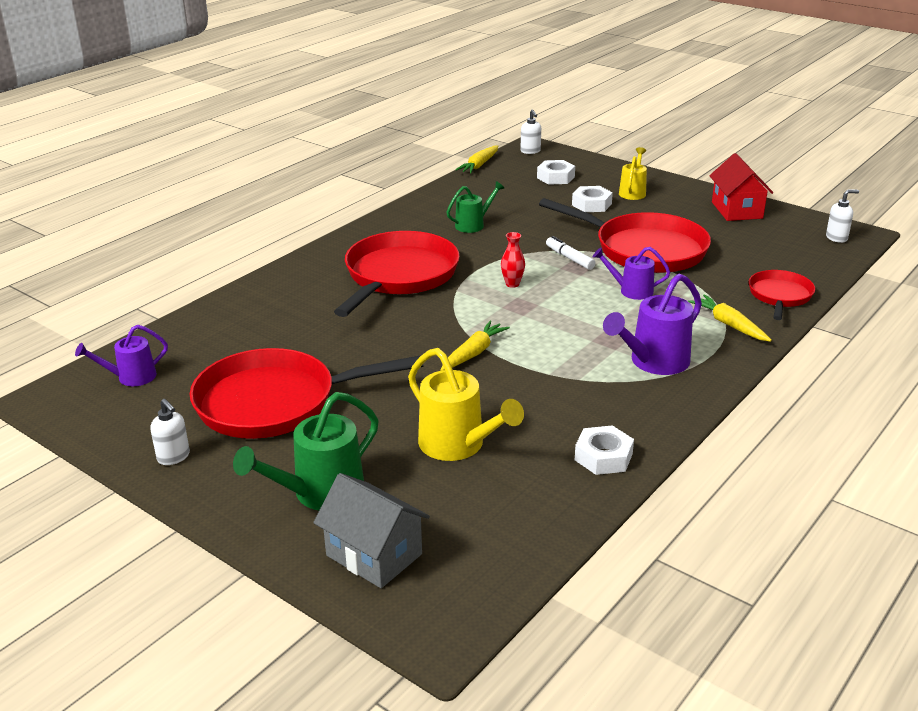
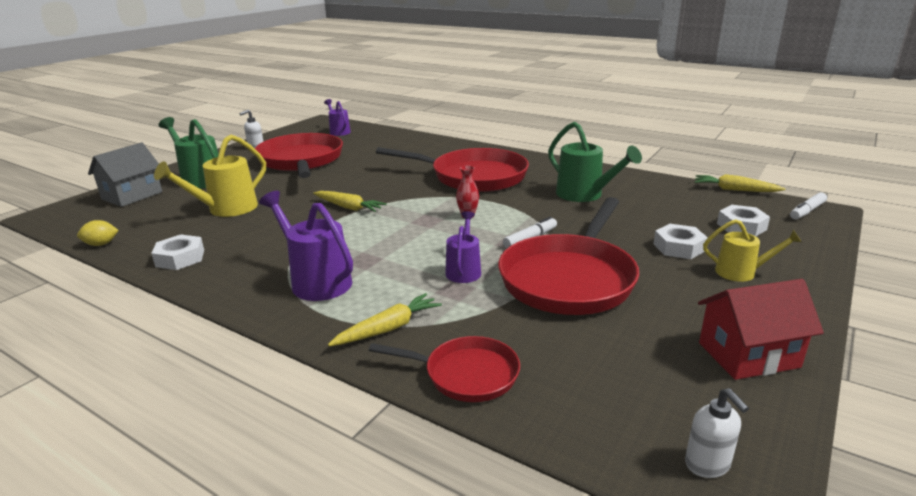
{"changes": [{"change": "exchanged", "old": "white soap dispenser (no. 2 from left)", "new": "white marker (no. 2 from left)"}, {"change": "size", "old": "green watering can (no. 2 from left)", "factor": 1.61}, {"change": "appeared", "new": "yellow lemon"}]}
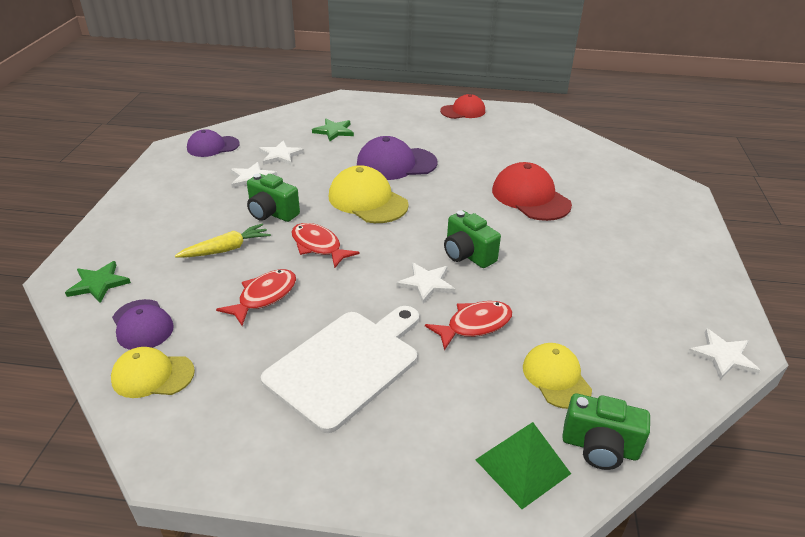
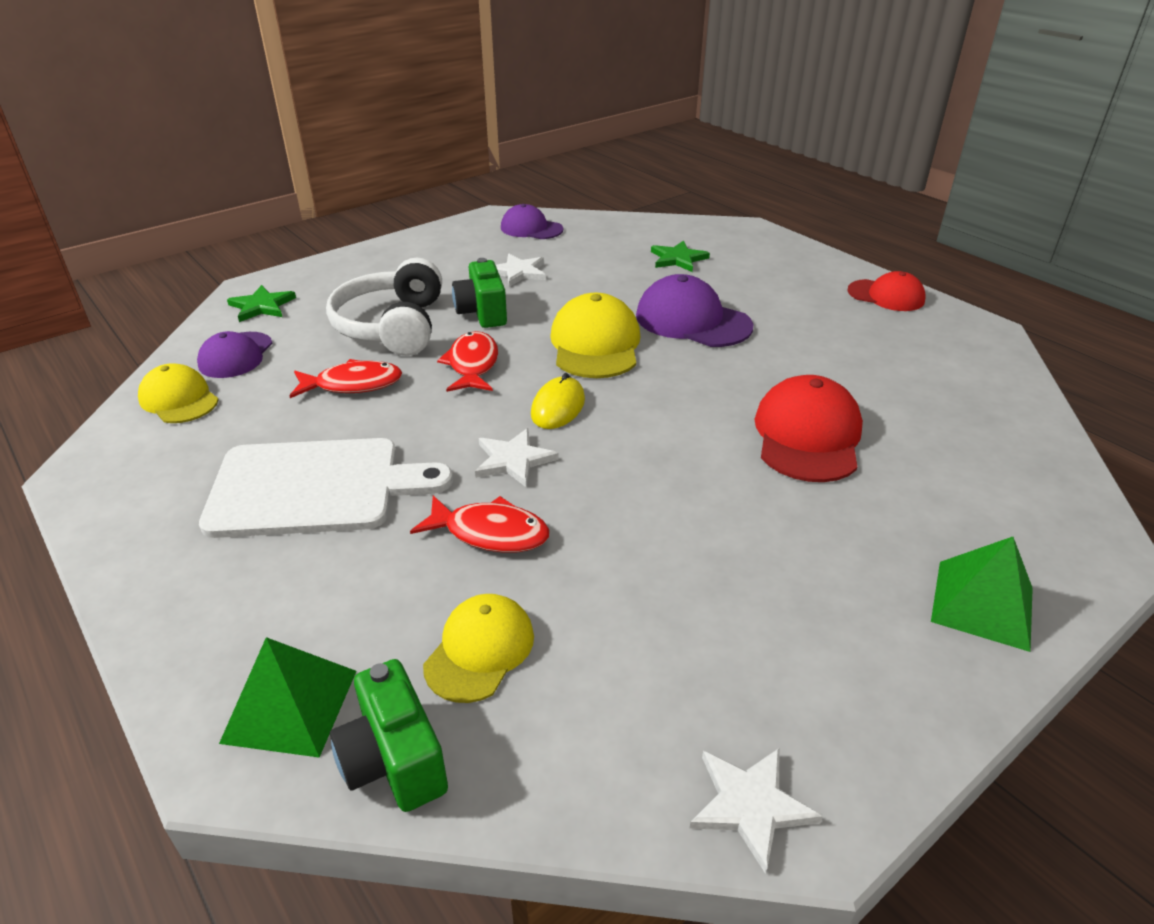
{"changes": [{"change": "missing", "old": "white star (no. 2 from left)"}, {"change": "missing", "old": "green camera (no. 2 from left)"}, {"change": "exchanged", "old": "yellow carrot", "new": "white headphones"}, {"change": "appeared", "new": "yellow mouse"}, {"change": "appeared", "new": "green pyramid (no. 2 from left)"}]}
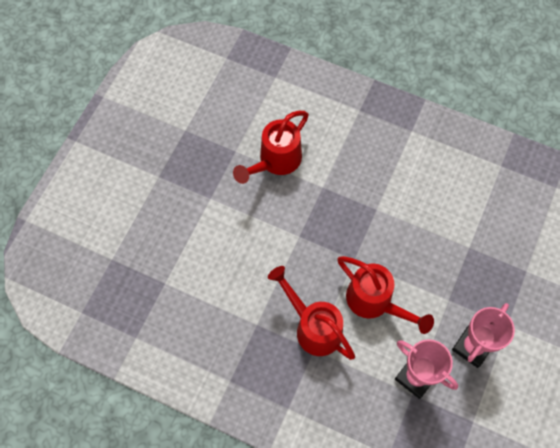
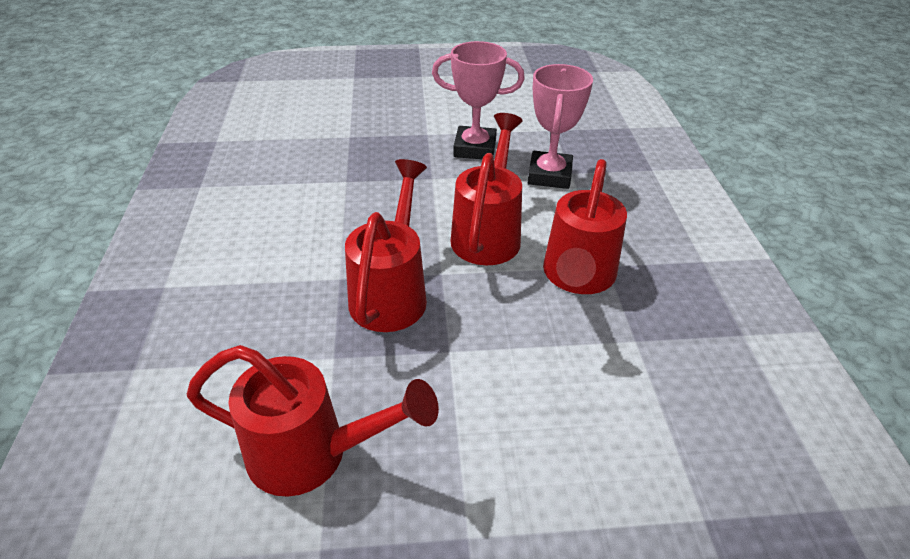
{"changes": [{"change": "appeared", "new": "red watering can (no. 2 from left)"}]}
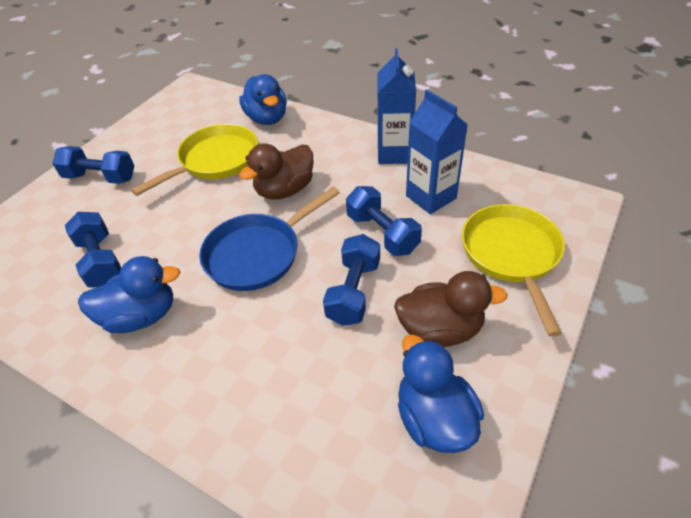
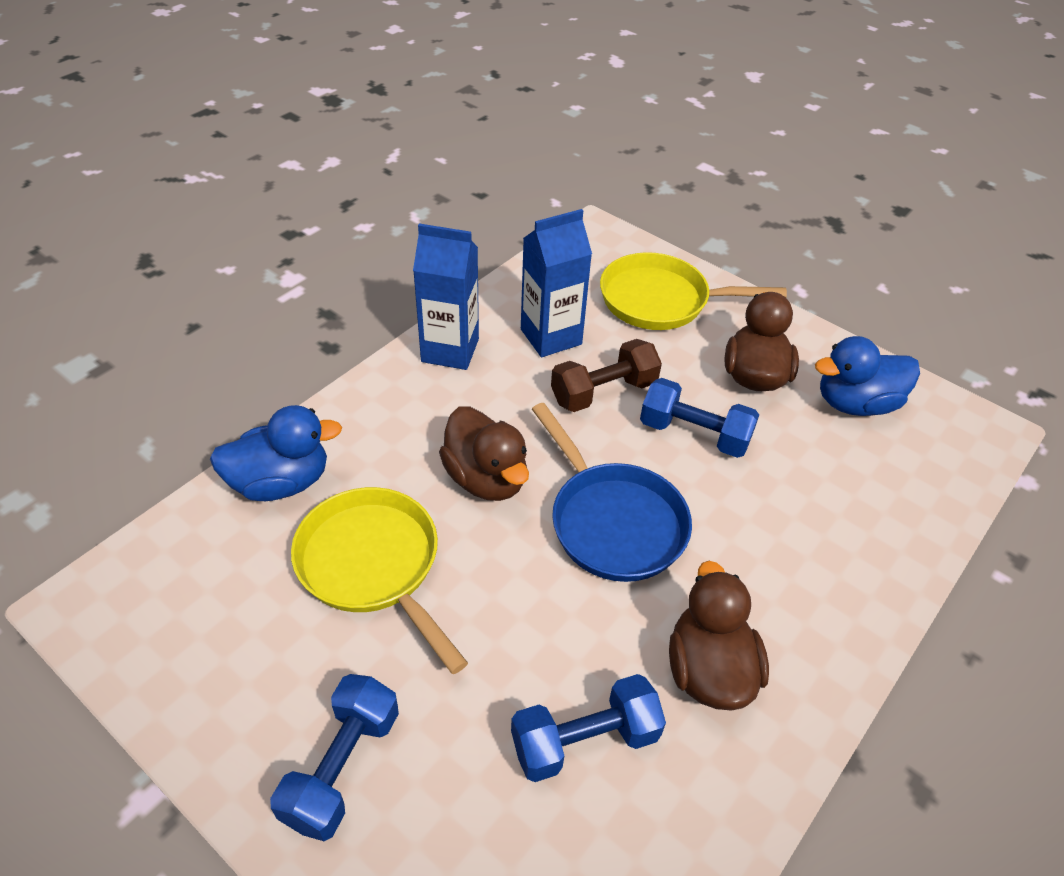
{"changes": [{"change": "colour", "old": "blue dumbbell (no. 4 from left)", "new": "brown dumbbell"}, {"change": "colour", "old": "blue duck (no. 1 from left)", "new": "brown duck (no. 2 from left)"}]}
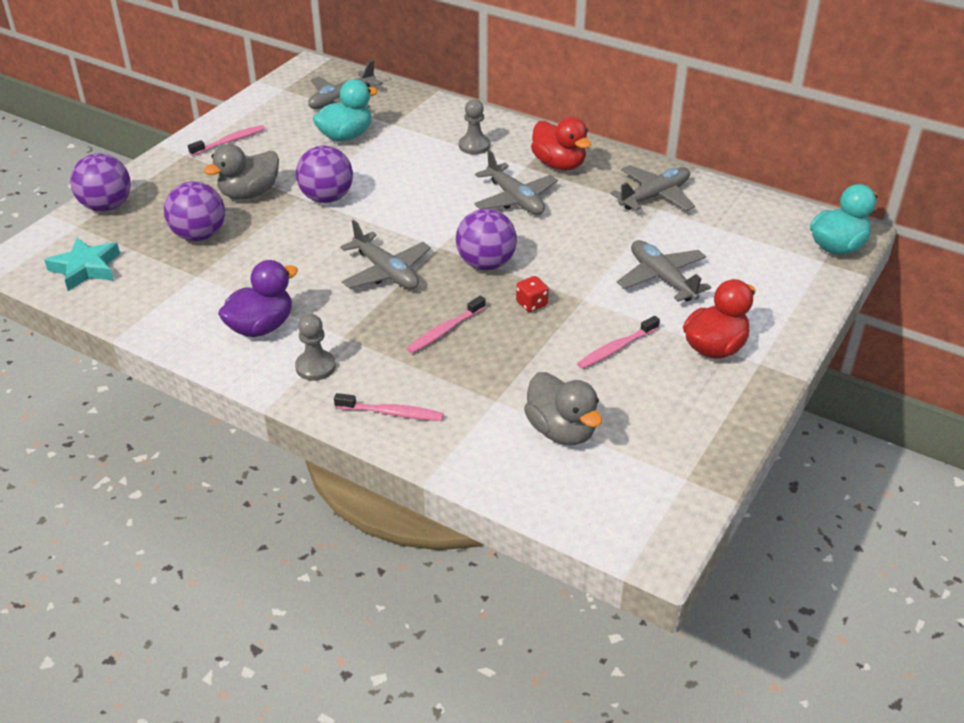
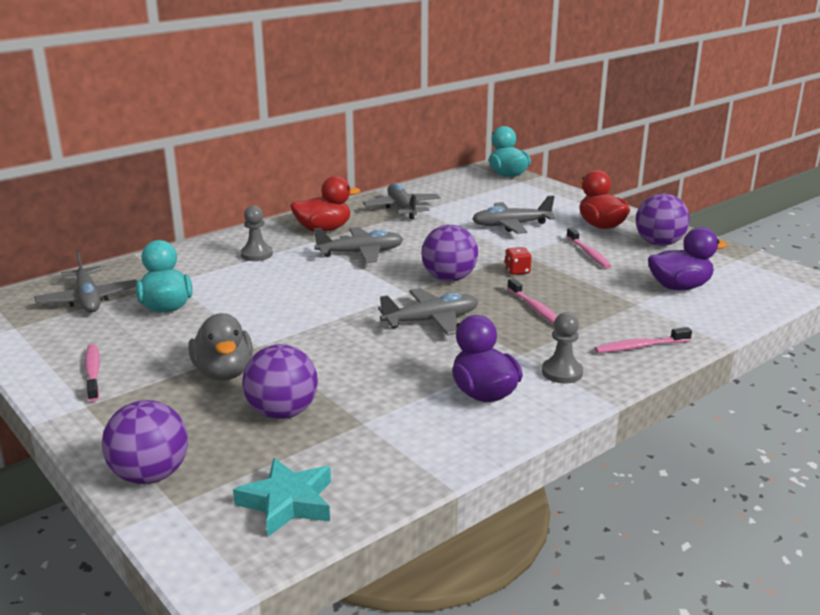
{"changes": [{"change": "relocated", "old": "purple ball (no. 3 from left in the first image)", "new": "purple ball (no. 4 from left)"}, {"change": "colour", "old": "grey duck (no. 2 from left)", "new": "purple duck (no. 2 from left)"}, {"change": "spun", "old": "pink toothbrush (no. 2 from left in the first image)", "degrees": -135}]}
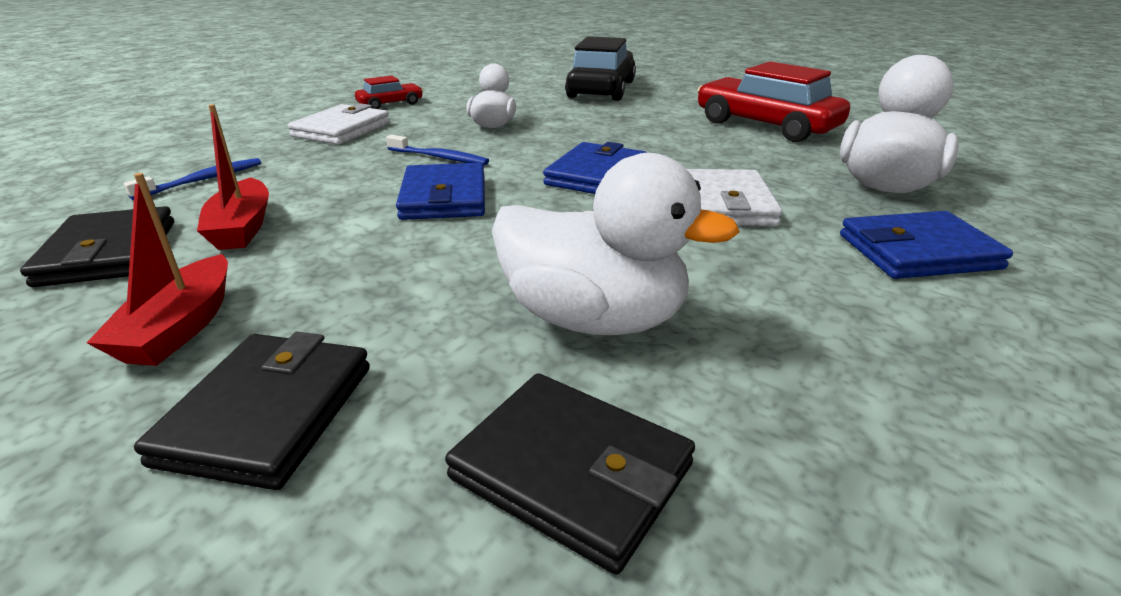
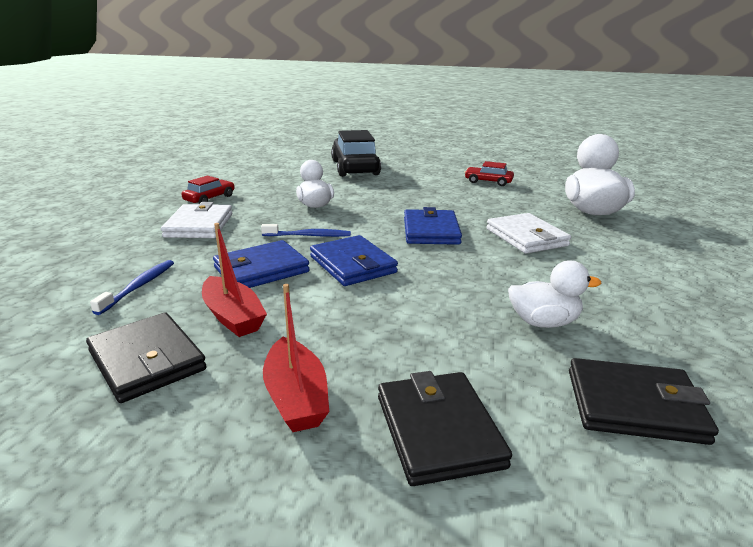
{"changes": [{"change": "size", "old": "red car (no. 2 from left)", "factor": 0.5}, {"change": "size", "old": "white duck (no. 2 from left)", "factor": 0.6}, {"change": "relocated", "old": "blue wallet (no. 3 from left in the first image)", "new": "blue wallet (no. 1 from left)"}]}
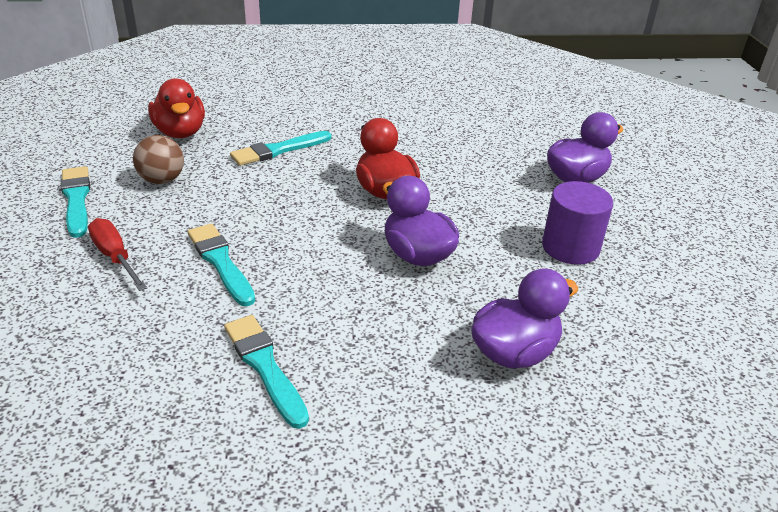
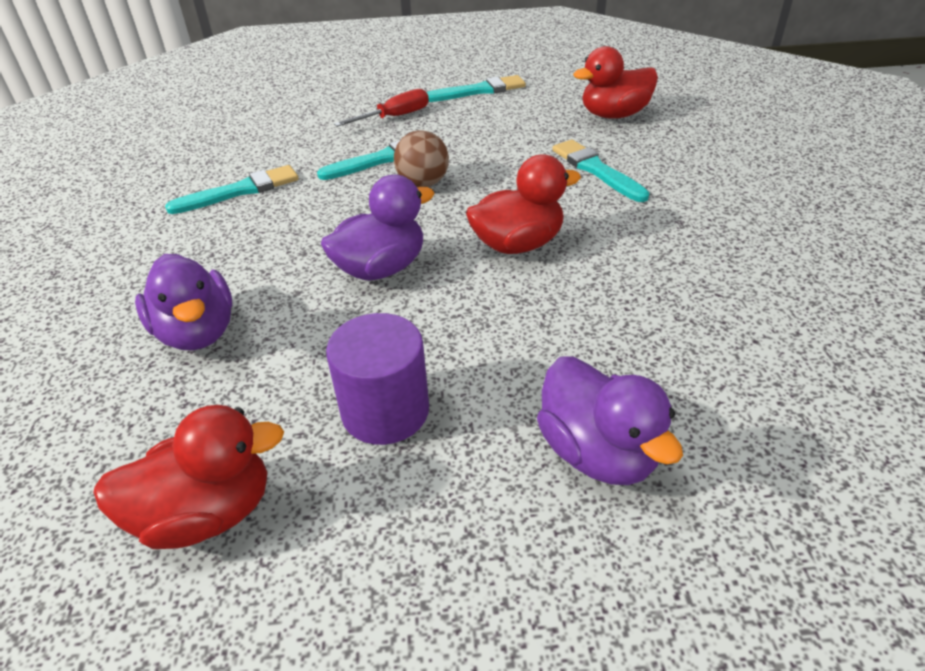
{"changes": [{"change": "relocated", "old": "brown ball"}, {"change": "appeared", "new": "red duck (no. 1 from left)"}]}
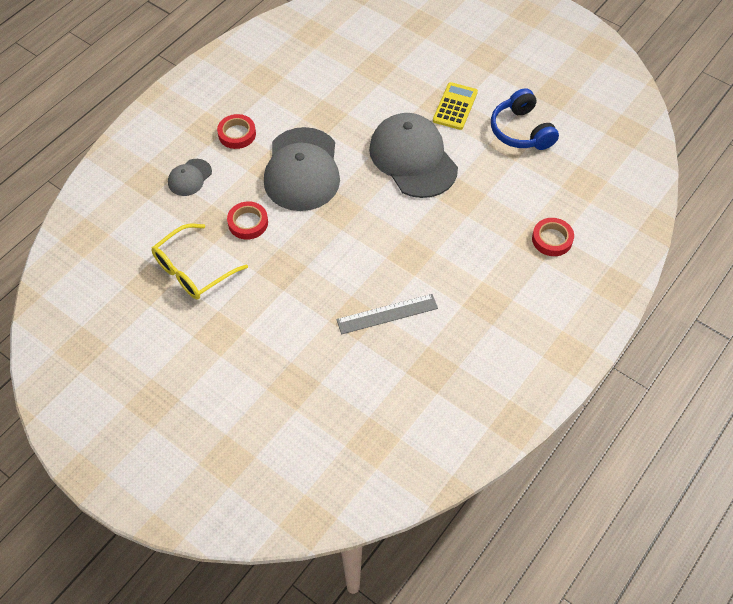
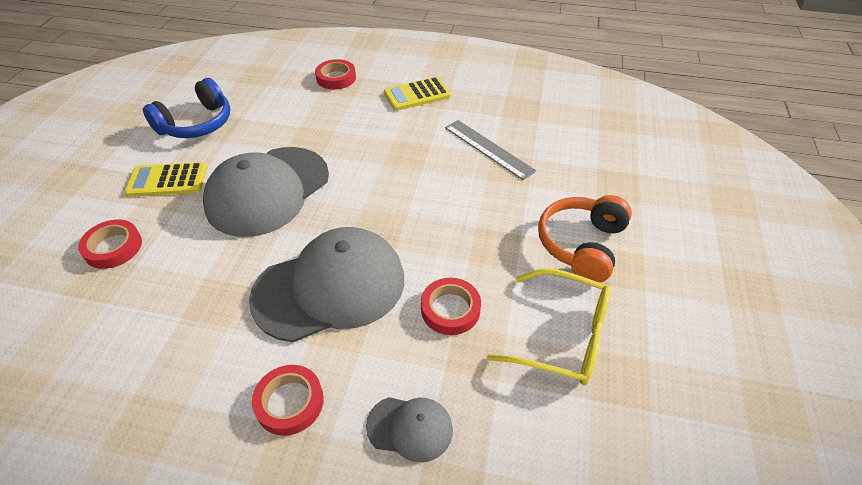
{"changes": [{"change": "appeared", "new": "yellow calculator (no. 2 from left)"}, {"change": "appeared", "new": "orange headphones"}, {"change": "appeared", "new": "red tape (no. 1 from left)"}]}
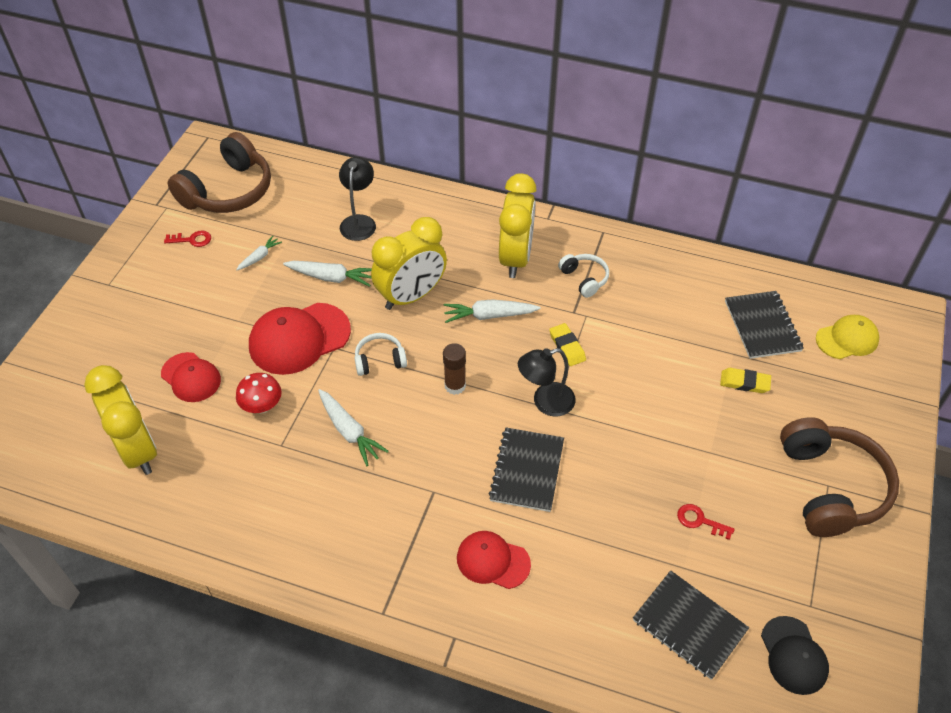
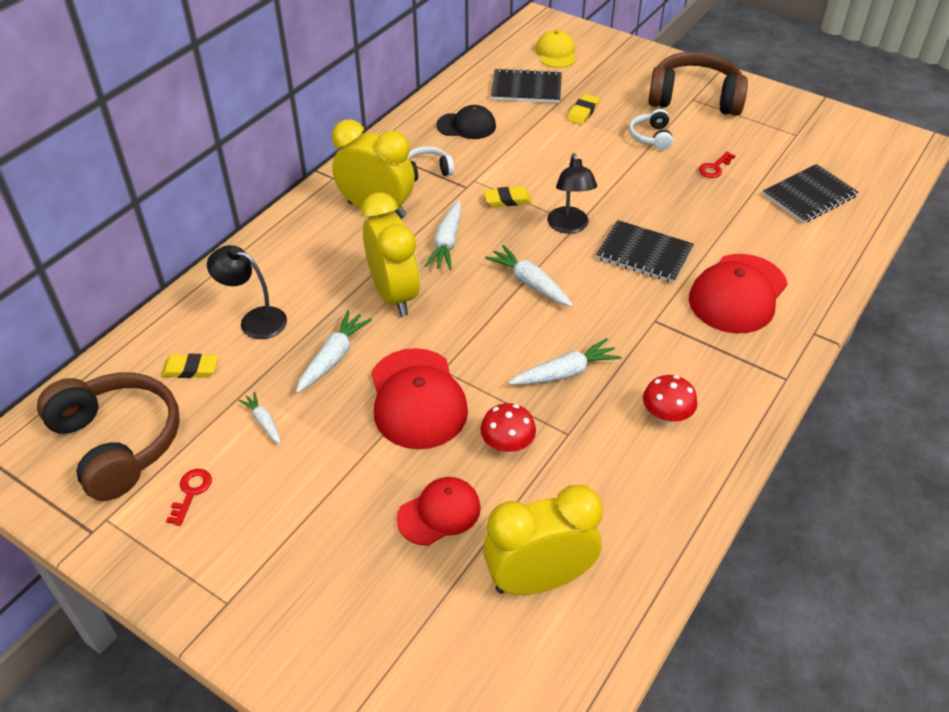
{"changes": [{"change": "relocated", "old": "white headphones (no. 1 from left in the first image)", "new": "white headphones (no. 2 from left)"}, {"change": "exchanged", "old": "brown glue stick", "new": "white carrot (no. 4 from left)"}, {"change": "size", "old": "red cap (no. 3 from left)", "factor": 1.62}, {"change": "relocated", "old": "black cap"}, {"change": "appeared", "new": "yellow eraser (no. 1 from left)"}, {"change": "appeared", "new": "red mushroom (no. 2 from left)"}]}
